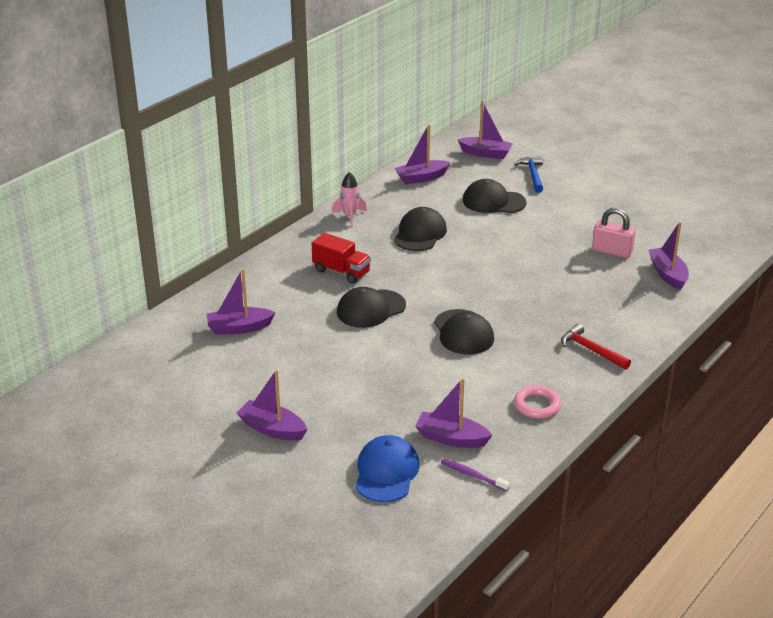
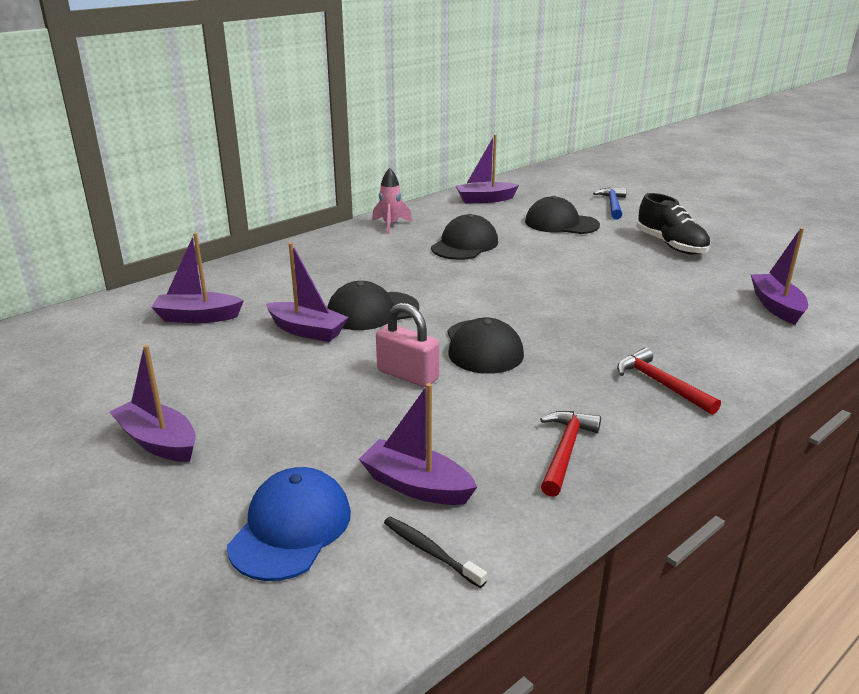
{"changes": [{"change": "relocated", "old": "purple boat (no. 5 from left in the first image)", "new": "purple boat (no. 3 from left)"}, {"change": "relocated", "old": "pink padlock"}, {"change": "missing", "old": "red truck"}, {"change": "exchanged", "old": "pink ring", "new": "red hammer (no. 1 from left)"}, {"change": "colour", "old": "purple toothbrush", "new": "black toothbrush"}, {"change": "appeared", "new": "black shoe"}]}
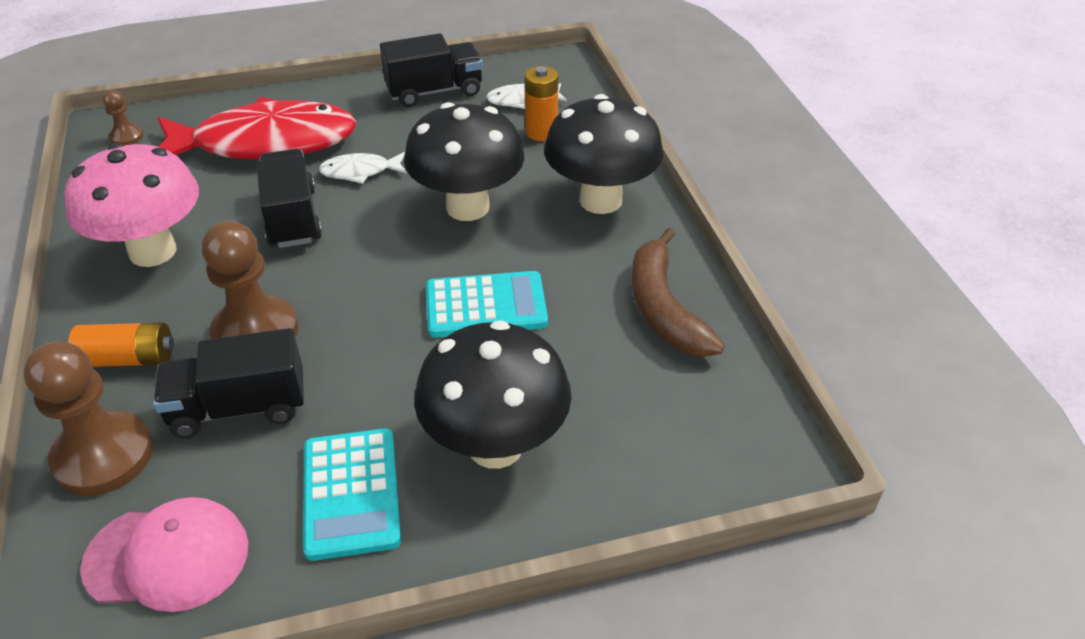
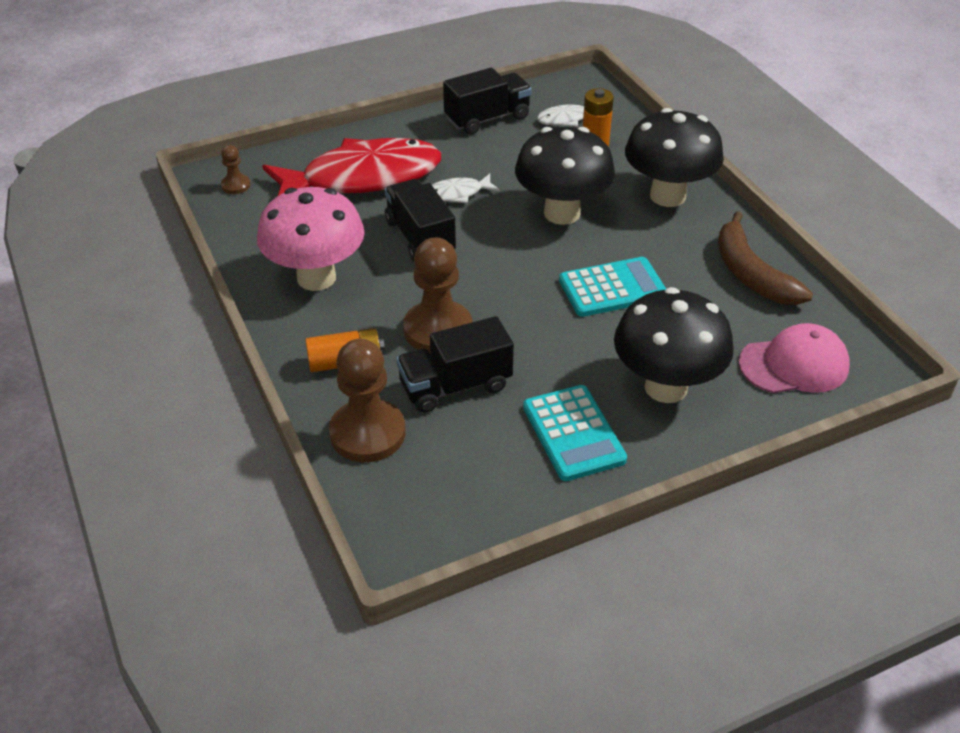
{"changes": [{"change": "relocated", "old": "pink cap"}]}
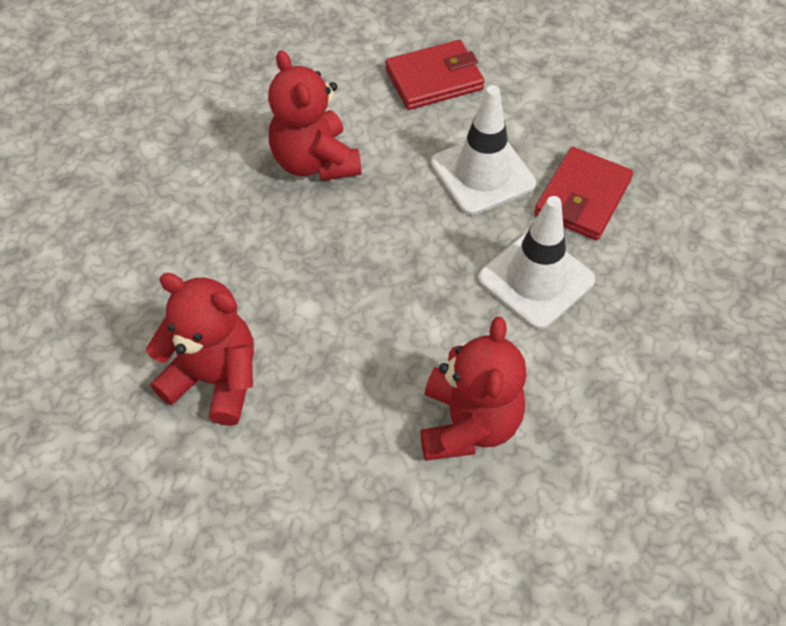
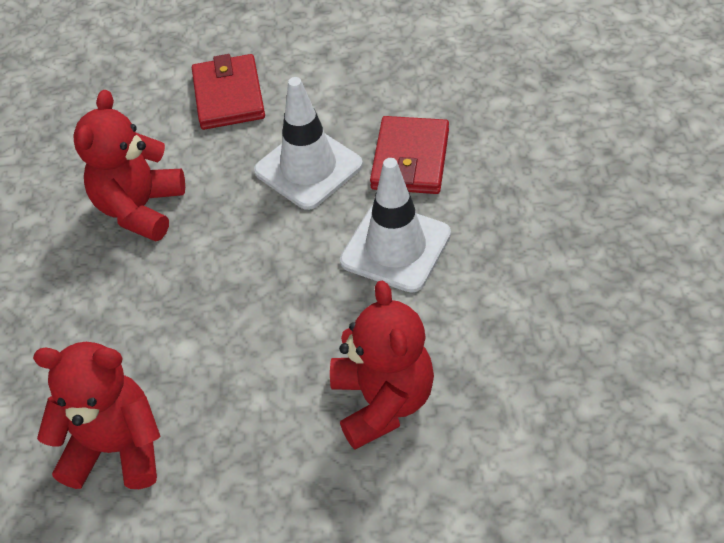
{"changes": [{"change": "spun", "old": "red wallet (no. 1 from left)", "degrees": -60}, {"change": "spun", "old": "red teddy bear (no. 2 from left)", "degrees": 60}]}
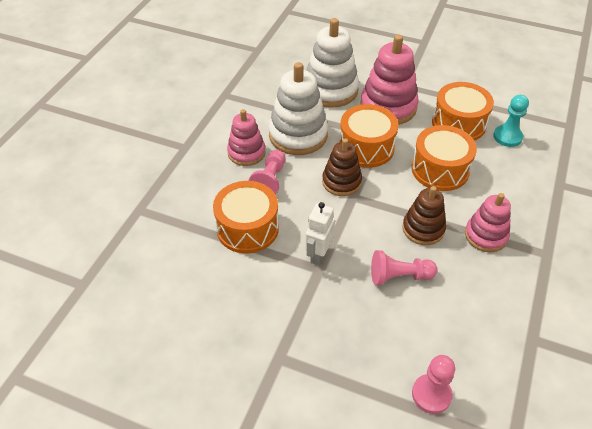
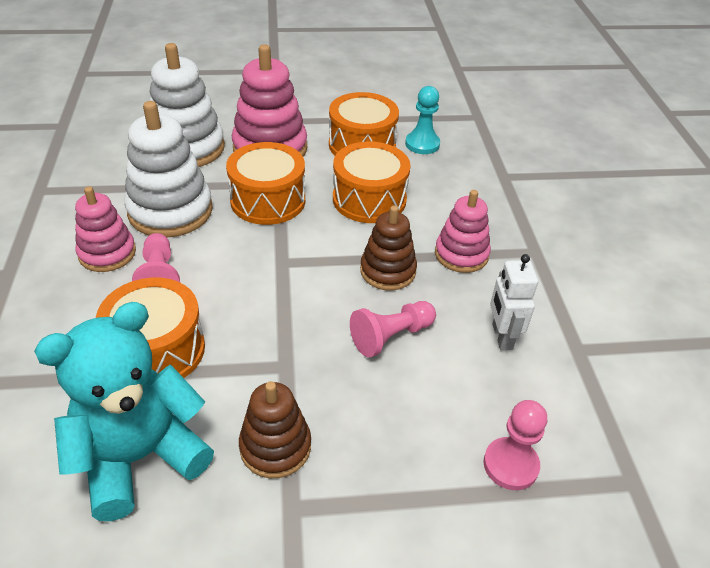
{"changes": [{"change": "relocated", "old": "brown stacking toy (no. 1 from left)"}, {"change": "relocated", "old": "white robot"}, {"change": "appeared", "new": "turquoise teddy bear"}]}
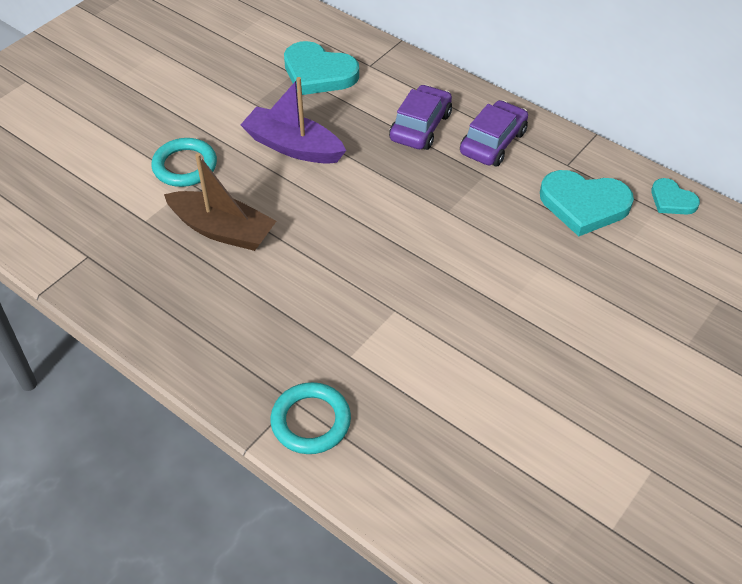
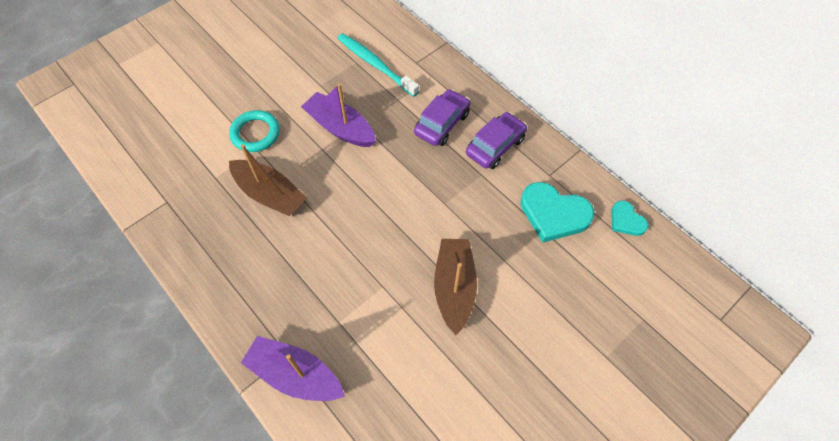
{"changes": [{"change": "exchanged", "old": "turquoise heart (no. 1 from left)", "new": "turquoise toothbrush"}, {"change": "exchanged", "old": "turquoise ring (no. 2 from left)", "new": "purple boat (no. 1 from left)"}, {"change": "appeared", "new": "brown boat (no. 2 from left)"}]}
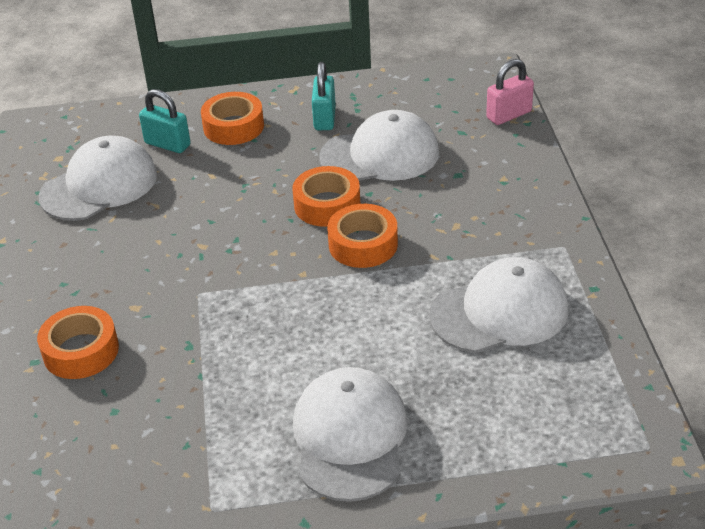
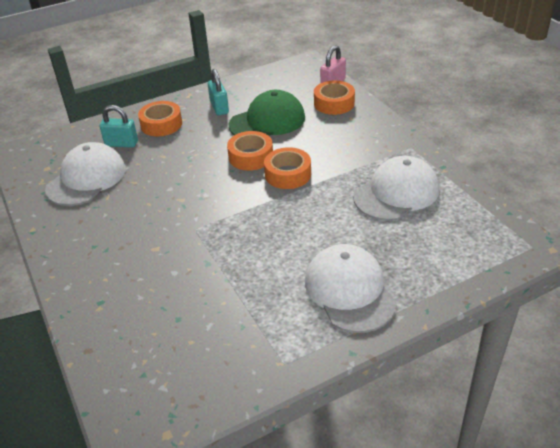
{"changes": [{"change": "colour", "old": "white cap (no. 3 from left)", "new": "green cap"}, {"change": "relocated", "old": "orange tape (no. 1 from left in the first image)", "new": "orange tape (no. 4 from left)"}]}
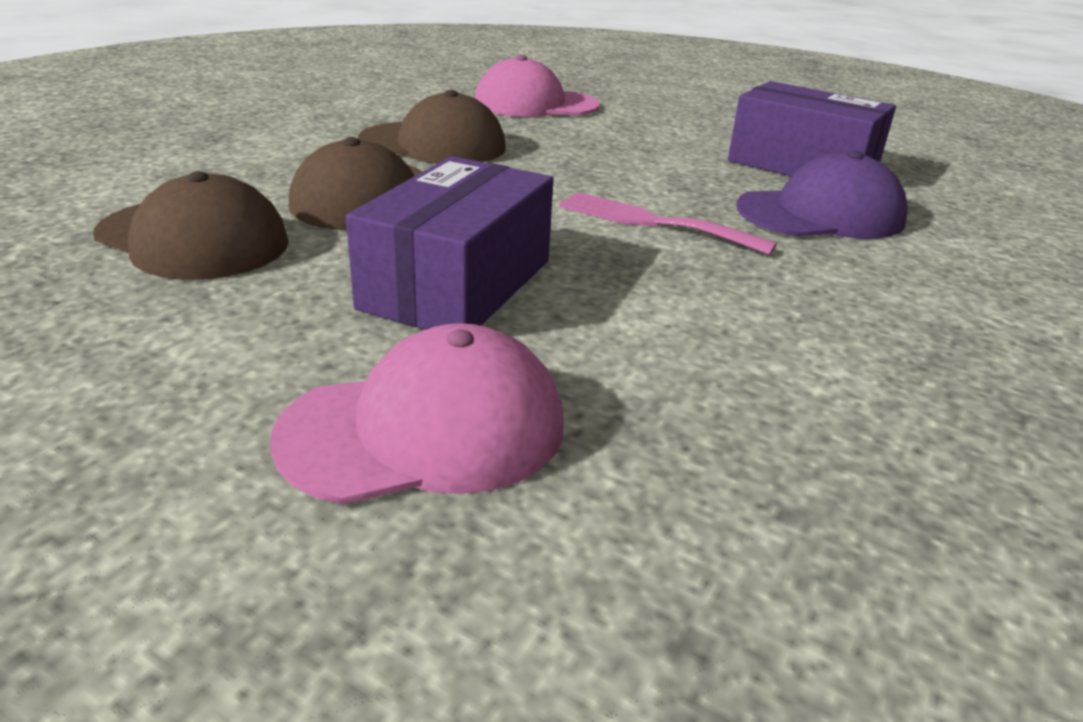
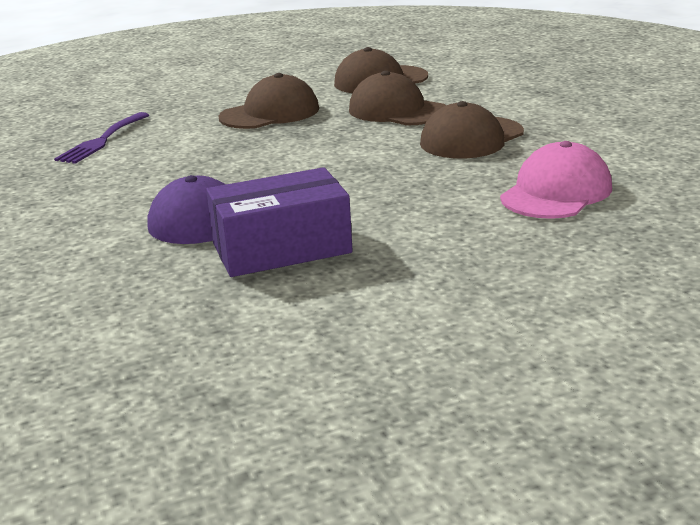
{"changes": [{"change": "exchanged", "old": "purple box (no. 1 from left)", "new": "brown cap (no. 1 from left)"}, {"change": "missing", "old": "pink fork"}, {"change": "missing", "old": "pink cap (no. 1 from left)"}, {"change": "appeared", "new": "purple fork"}]}
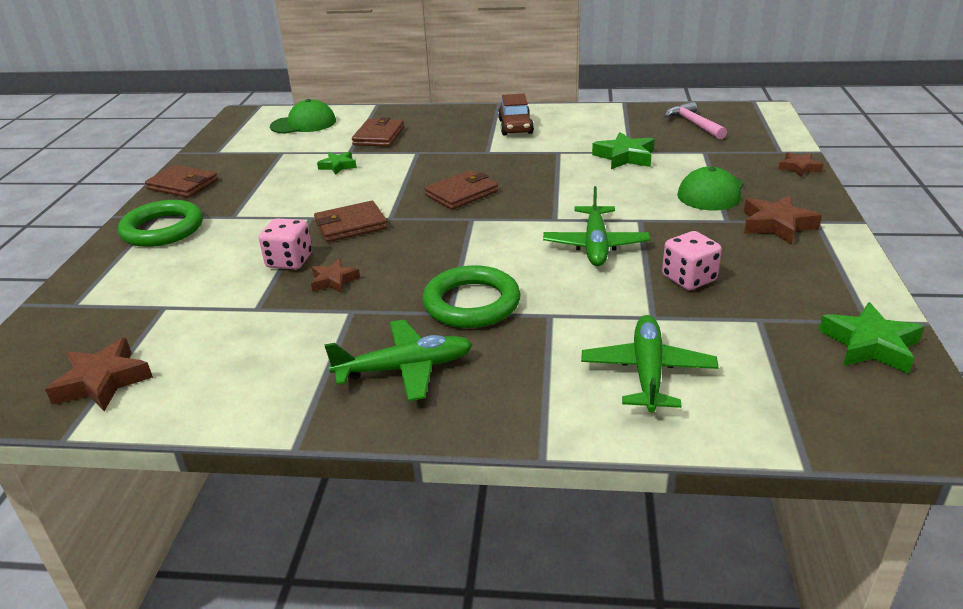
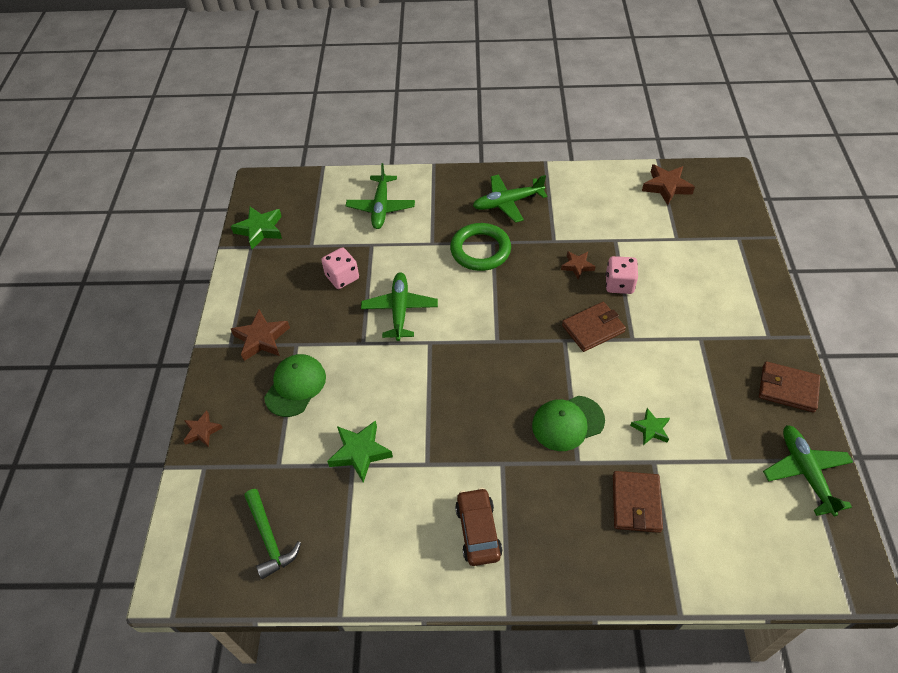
{"changes": [{"change": "relocated", "old": "green cap (no. 1 from left in the first image)", "new": "green cap (no. 2 from left)"}, {"change": "colour", "old": "pink hammer", "new": "green hammer"}, {"change": "missing", "old": "brown wallet (no. 4 from left)"}, {"change": "missing", "old": "green ring (no. 1 from left)"}, {"change": "appeared", "new": "green plane (no. 4 from left)"}]}
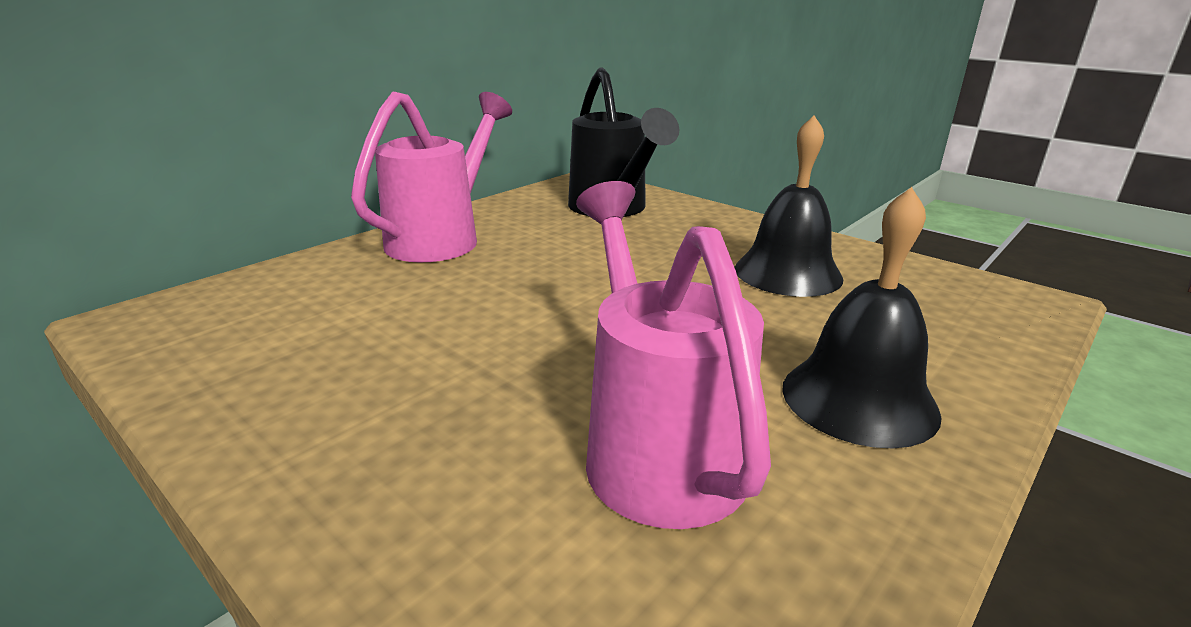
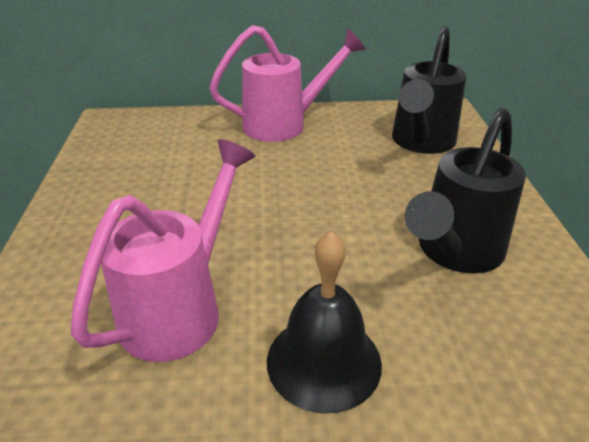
{"changes": [{"change": "exchanged", "old": "black bell (no. 1 from left)", "new": "black watering can (no. 2 from left)"}]}
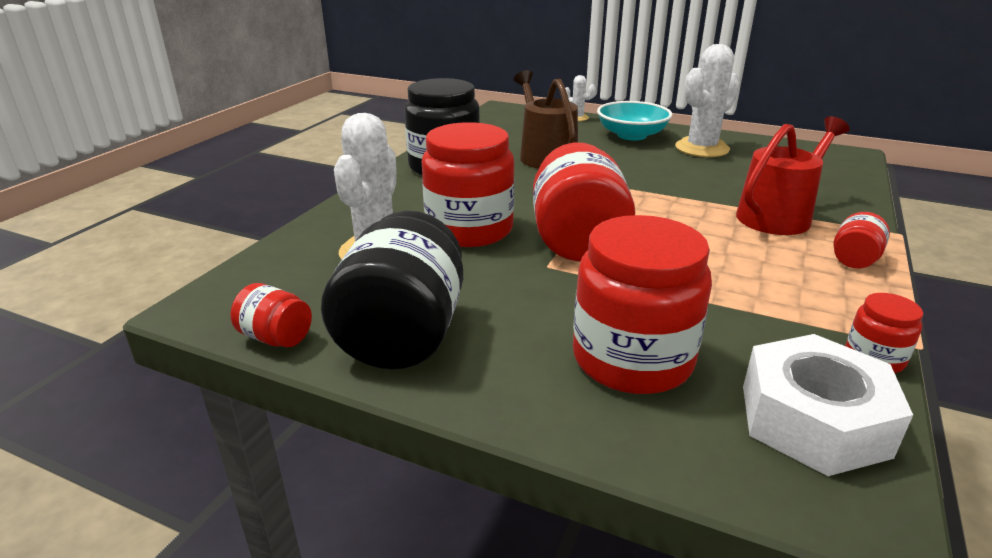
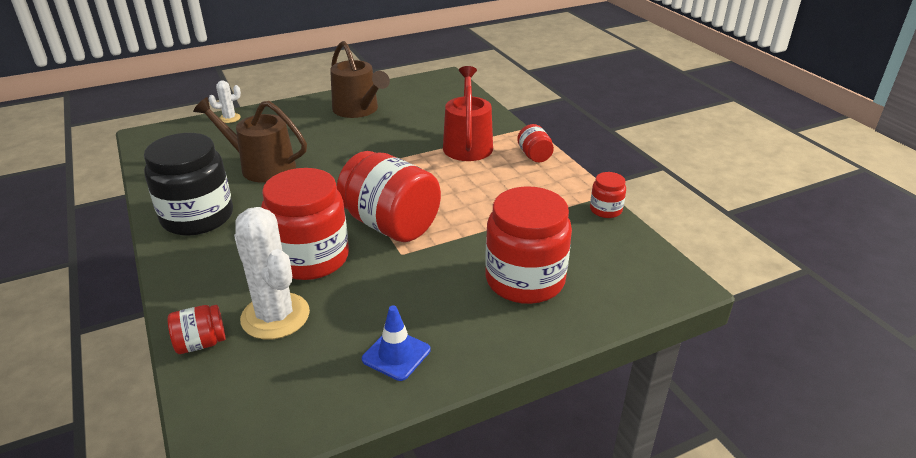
{"changes": [{"change": "exchanged", "old": "white cactus (no. 3 from left)", "new": "brown watering can (no. 2 from left)"}, {"change": "missing", "old": "turquoise bowl"}, {"change": "exchanged", "old": "black jar (no. 1 from left)", "new": "blue traffic cone"}, {"change": "relocated", "old": "red jar (no. 1 from left)"}, {"change": "missing", "old": "white nut"}]}
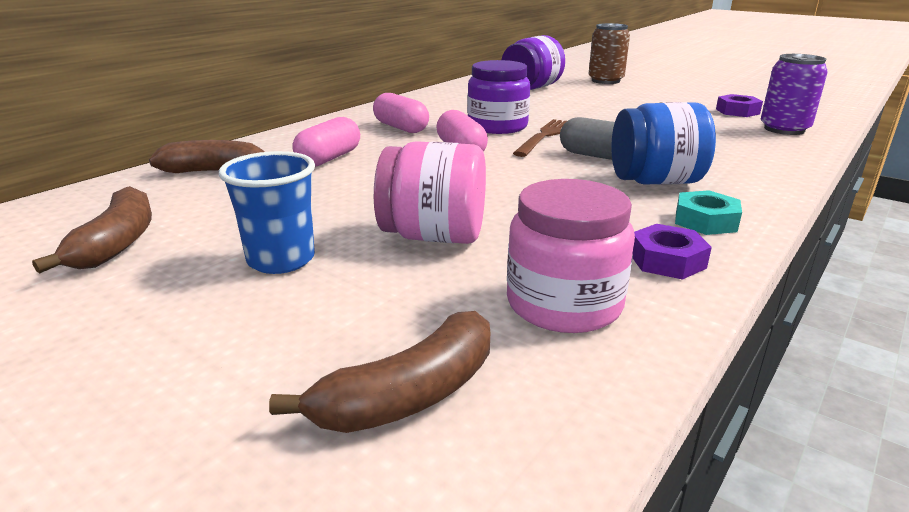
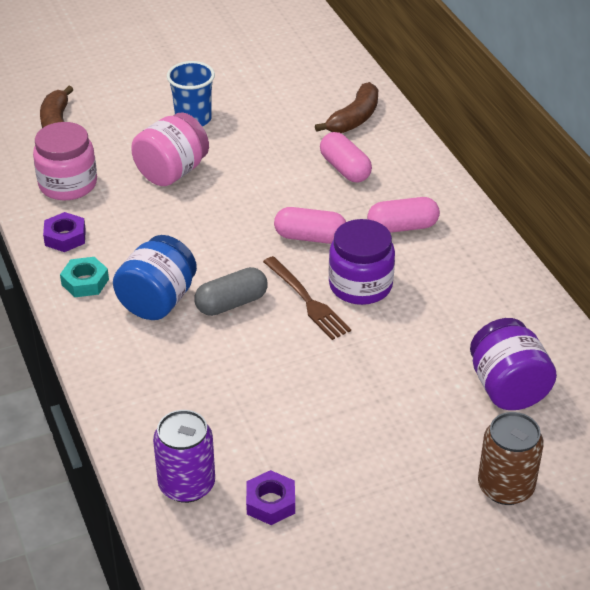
{"changes": [{"change": "missing", "old": "brown banana (no. 1 from left)"}]}
